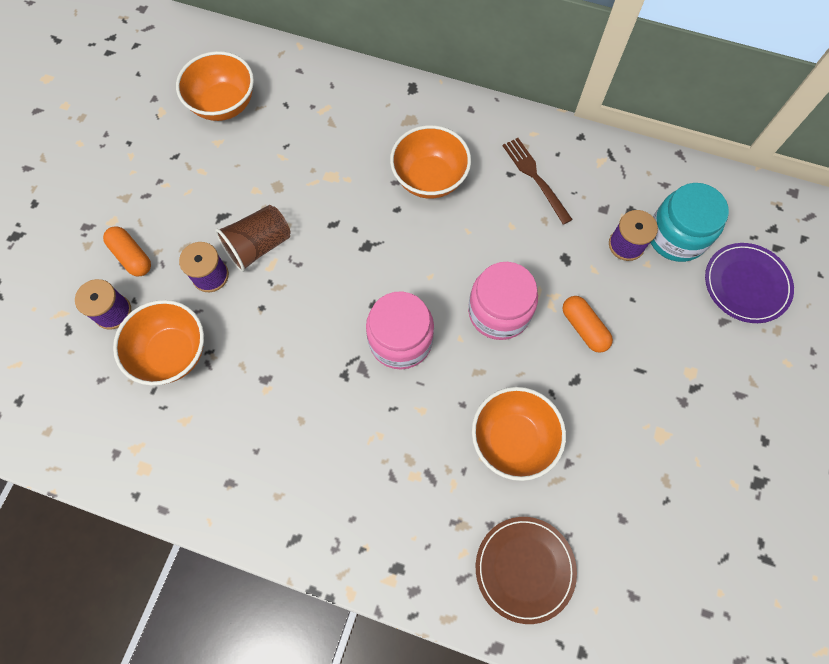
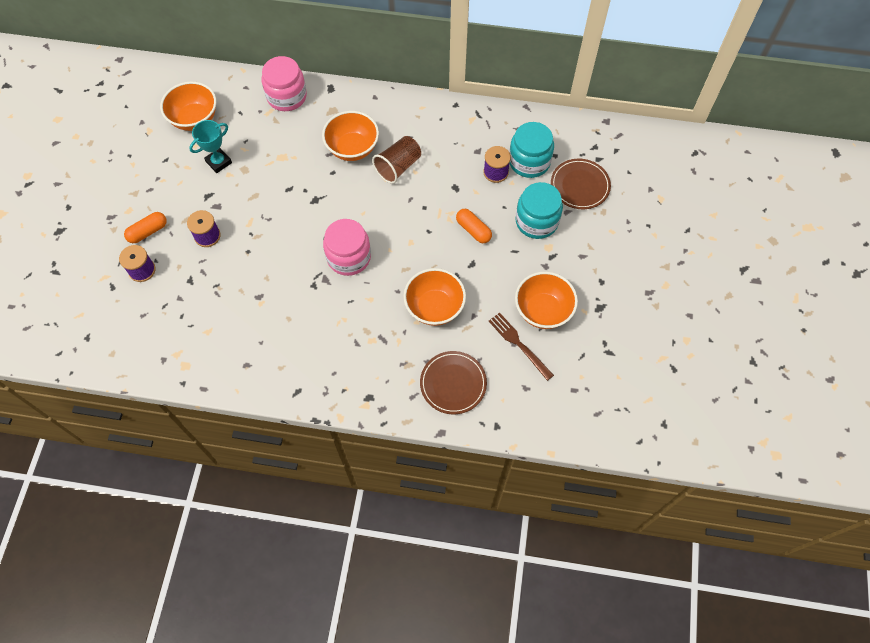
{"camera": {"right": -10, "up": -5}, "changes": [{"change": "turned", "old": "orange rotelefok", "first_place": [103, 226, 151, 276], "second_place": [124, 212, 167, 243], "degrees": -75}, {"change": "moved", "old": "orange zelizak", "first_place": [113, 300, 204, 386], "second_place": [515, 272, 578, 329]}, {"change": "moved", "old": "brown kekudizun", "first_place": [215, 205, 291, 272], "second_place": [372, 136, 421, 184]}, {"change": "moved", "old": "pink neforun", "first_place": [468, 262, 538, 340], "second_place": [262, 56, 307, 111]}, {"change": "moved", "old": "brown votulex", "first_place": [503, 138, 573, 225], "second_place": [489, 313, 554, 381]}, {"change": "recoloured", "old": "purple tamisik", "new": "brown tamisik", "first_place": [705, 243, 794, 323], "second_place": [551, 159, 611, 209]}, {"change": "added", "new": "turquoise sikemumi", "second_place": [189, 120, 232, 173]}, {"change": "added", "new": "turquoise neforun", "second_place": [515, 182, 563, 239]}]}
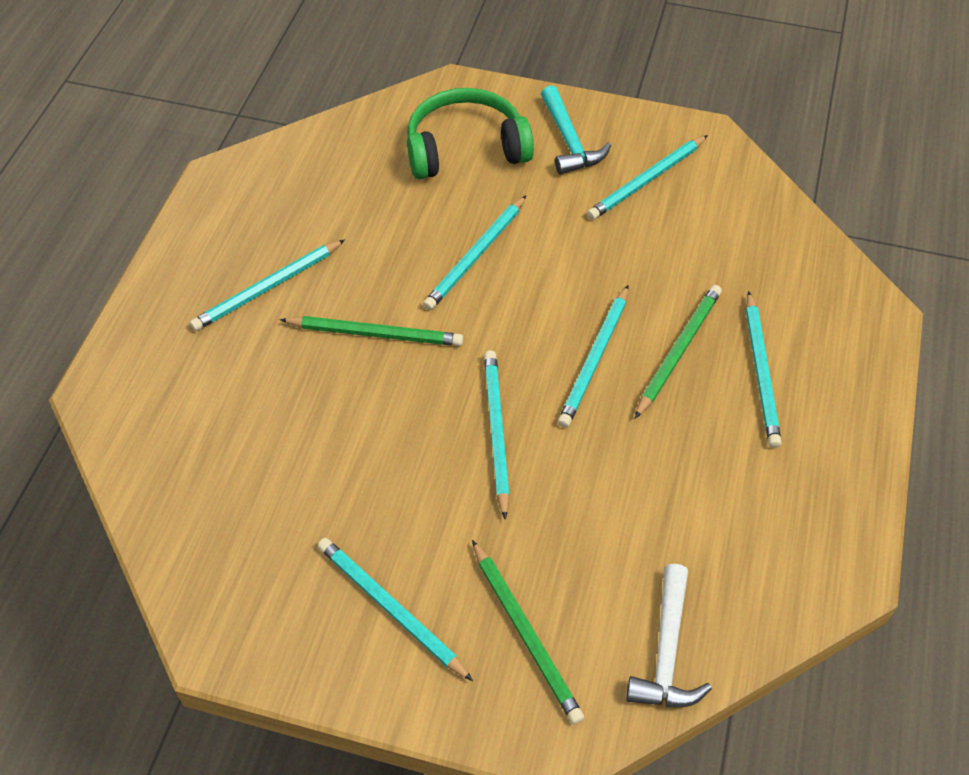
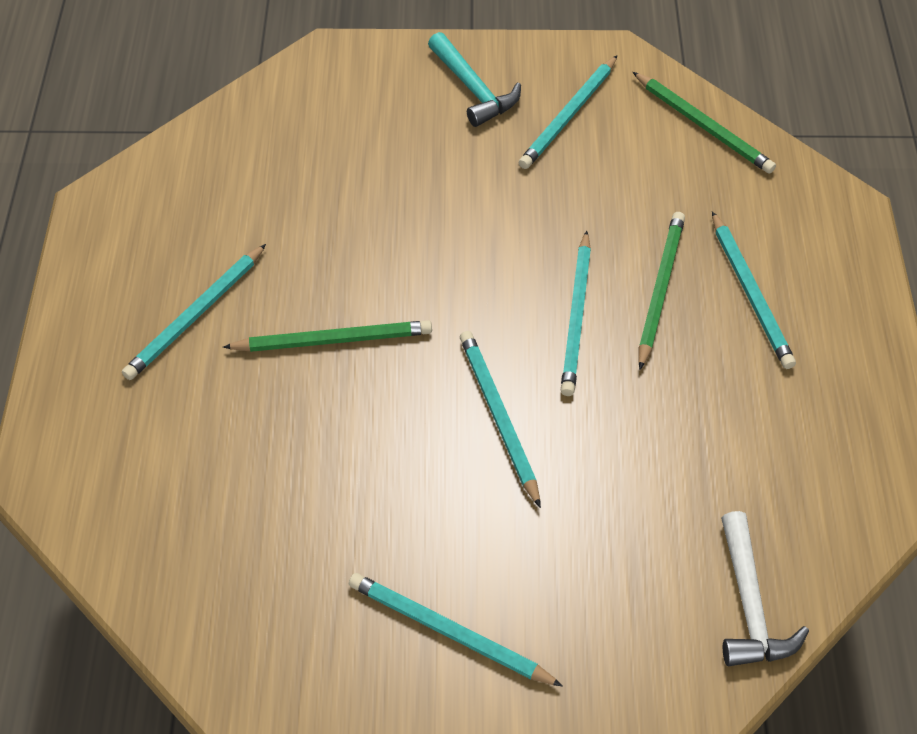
{"camera": {"right": -15, "up": 0}, "changes": [{"change": "removed", "old": "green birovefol", "first_place": [407, 88, 534, 179]}, {"change": "removed", "old": "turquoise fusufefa", "first_place": [423, 195, 527, 310]}, {"change": "moved", "old": "green fusufefa", "first_place": [472, 540, 584, 725], "second_place": [633, 72, 776, 174]}]}
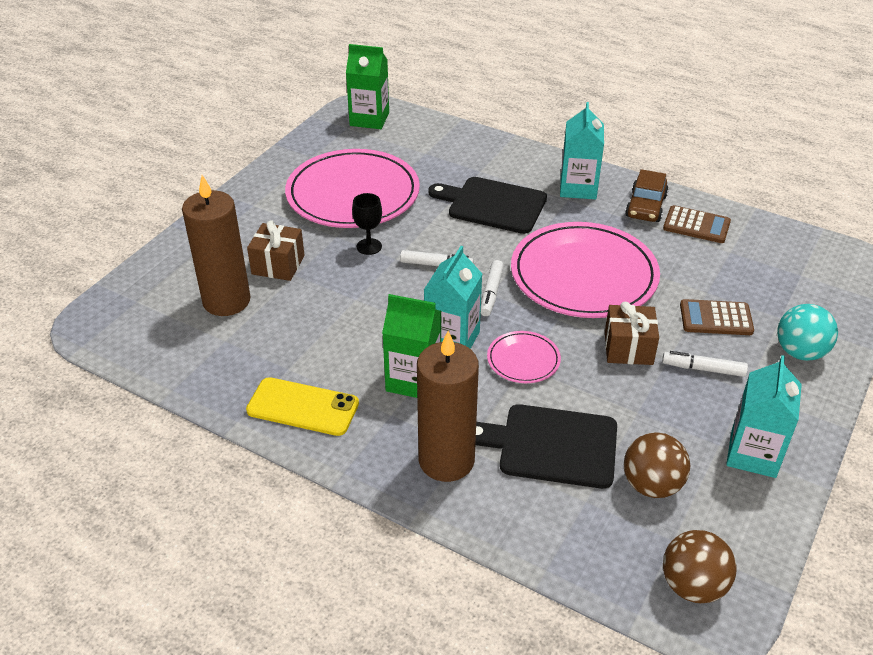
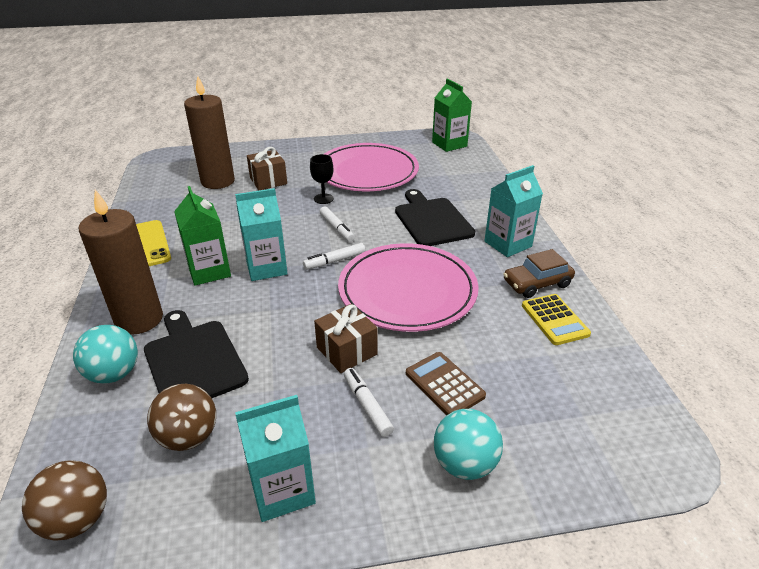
{"camera": {"right": 50, "up": -5}, "changes": [{"change": "removed", "old": "pink tamisik", "first_place": [487, 331, 561, 383]}, {"change": "recoloured", "old": "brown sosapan", "new": "yellow sosapan", "first_place": [663, 205, 731, 243], "second_place": [522, 294, 591, 345]}, {"change": "added", "new": "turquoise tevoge", "second_place": [73, 325, 138, 384]}]}
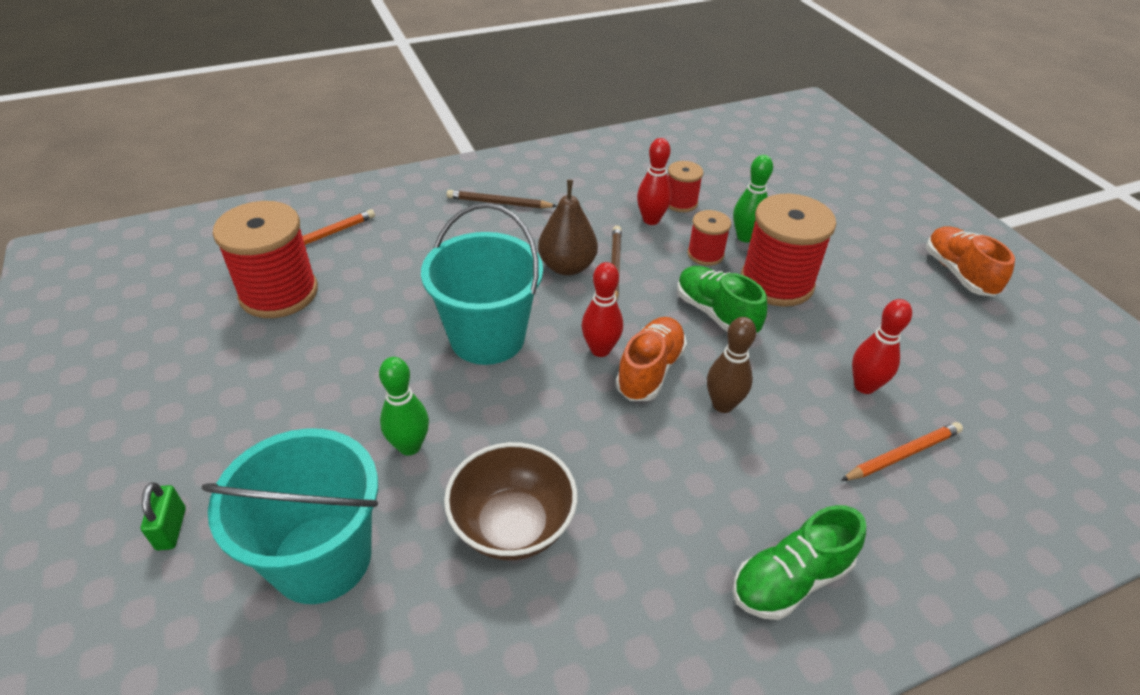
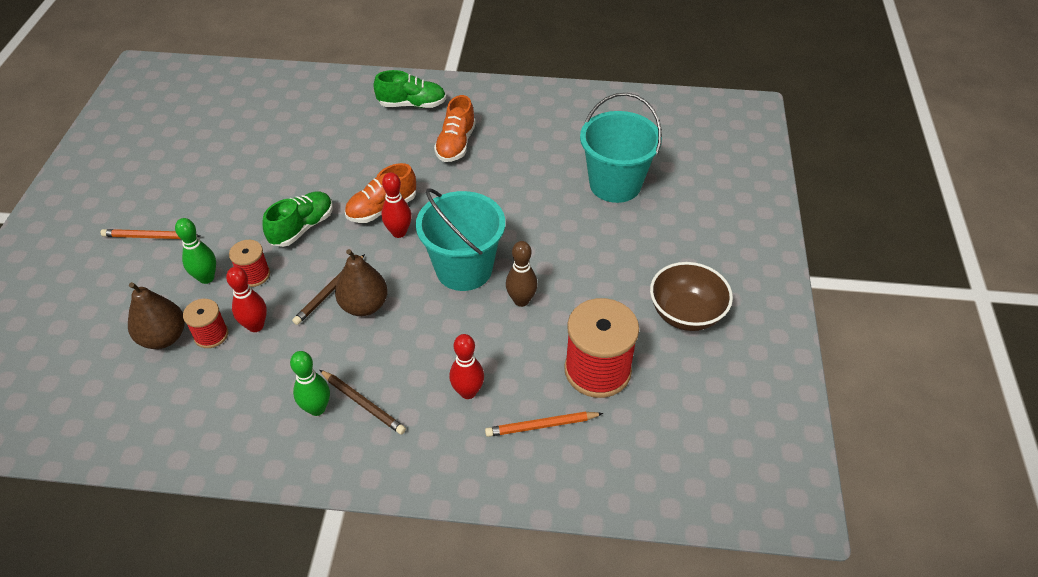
{"camera": {"right": -150, "up": 5}, "changes": [{"change": "removed", "old": "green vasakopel", "first_place": [141, 482, 186, 551]}, {"change": "moved", "old": "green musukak", "first_place": [379, 357, 429, 455], "second_place": [290, 351, 330, 416]}, {"change": "moved", "old": "brown zelizak", "first_place": [444, 442, 577, 560], "second_place": [650, 262, 733, 331]}, {"change": "turned", "old": "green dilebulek", "first_place": [677, 266, 768, 335], "second_place": [262, 191, 333, 247], "degrees": -135}, {"change": "moved", "old": "brown musukak", "first_place": [707, 317, 756, 413], "second_place": [506, 241, 538, 307]}, {"change": "removed", "old": "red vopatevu", "first_place": [740, 194, 836, 307]}, {"change": "moved", "old": "orange fusufefa", "first_place": [841, 422, 963, 481], "second_place": [101, 229, 200, 239]}, {"change": "moved", "old": "red musukak", "first_place": [852, 299, 912, 394], "second_place": [449, 334, 484, 399]}, {"change": "moved", "old": "orange dilebulek", "first_place": [926, 226, 1015, 297], "second_place": [434, 95, 476, 162]}, {"change": "added", "new": "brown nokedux", "second_place": [128, 282, 185, 349]}]}
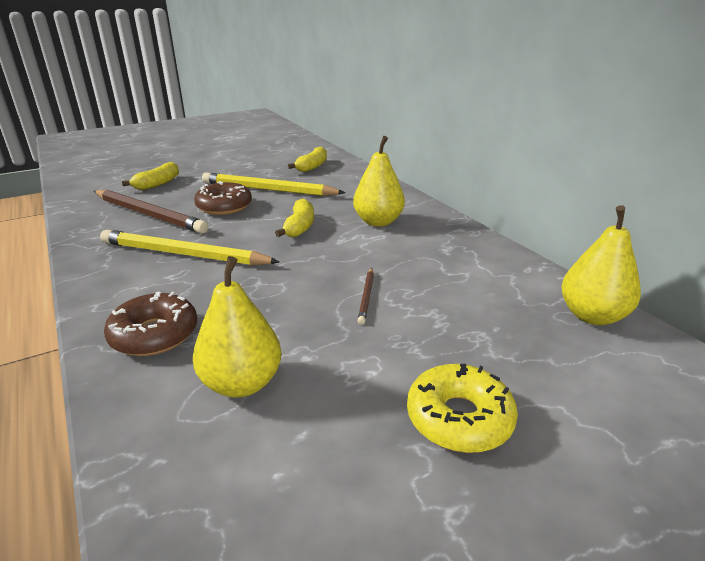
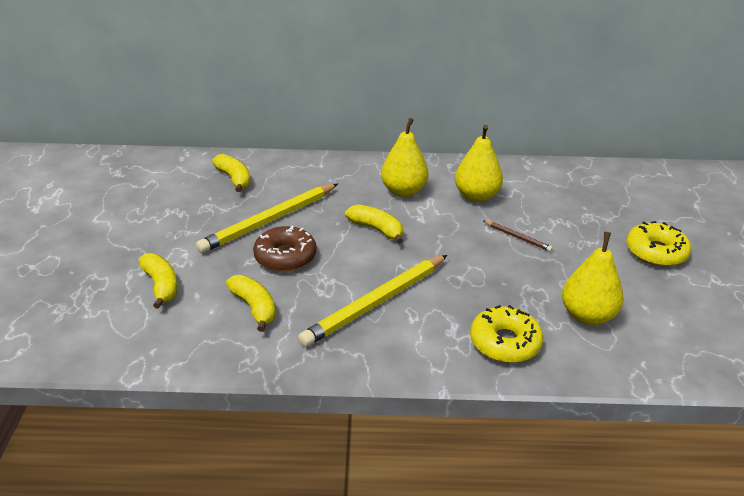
{"camera": {"right": -60, "up": 5}, "changes": [{"change": "replaced", "old": "brown fusufefa", "new": "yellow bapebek", "first_place": [94, 190, 208, 234], "second_place": [226, 275, 275, 332]}, {"change": "recoloured", "old": "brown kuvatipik", "new": "yellow kuvatipik", "first_place": [104, 292, 197, 356], "second_place": [470, 305, 543, 363]}, {"change": "moved", "old": "yellow nokedux", "first_place": [561, 205, 641, 325], "second_place": [455, 125, 503, 202]}]}
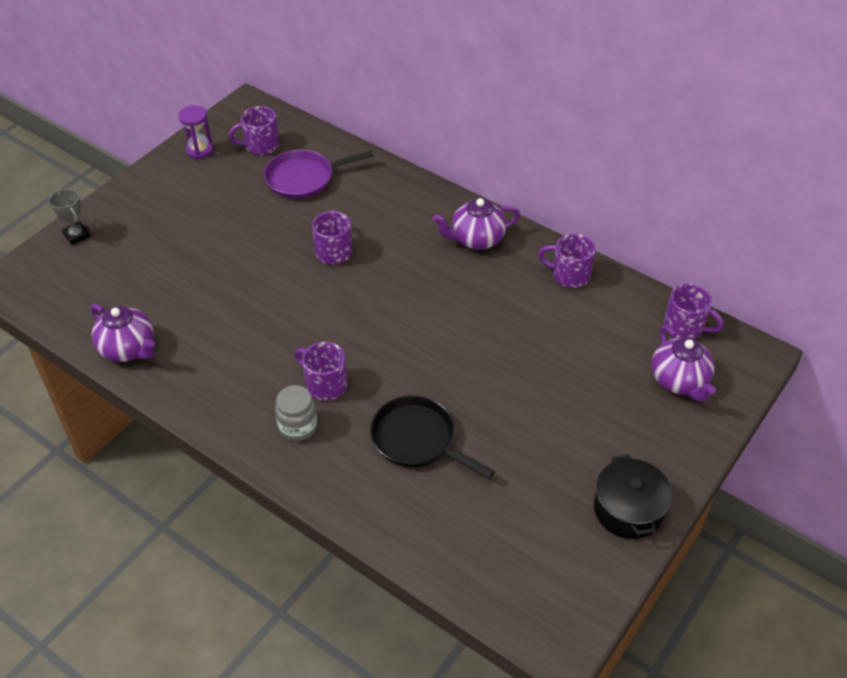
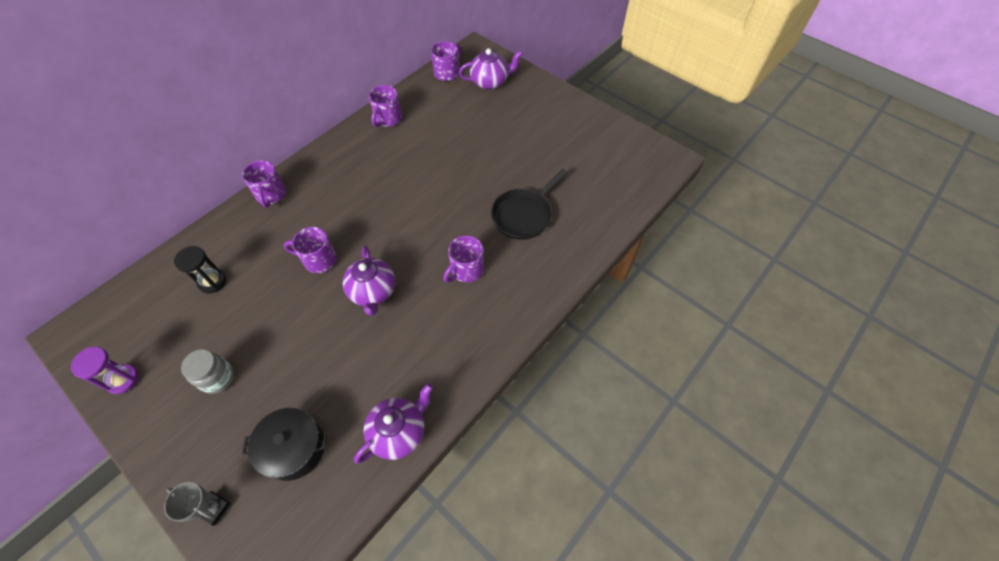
{"camera": {"right": -85, "up": 10}, "changes": [{"change": "turned", "old": "grey sikemumi", "first_place": [49, 188, 90, 245], "second_place": [164, 482, 231, 526], "degrees": 60}, {"change": "moved", "old": "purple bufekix", "first_place": [228, 106, 279, 155], "second_place": [242, 160, 286, 208]}, {"change": "replaced", "old": "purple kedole", "new": "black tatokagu", "first_place": [264, 150, 373, 199], "second_place": [174, 246, 226, 294]}, {"change": "moved", "old": "grey neforun", "first_place": [275, 385, 317, 441], "second_place": [181, 349, 234, 394]}, {"change": "moved", "old": "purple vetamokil", "first_place": [433, 198, 521, 250], "second_place": [343, 245, 395, 316]}, {"change": "moved", "old": "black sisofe", "first_place": [594, 455, 672, 539], "second_place": [242, 408, 327, 481]}]}
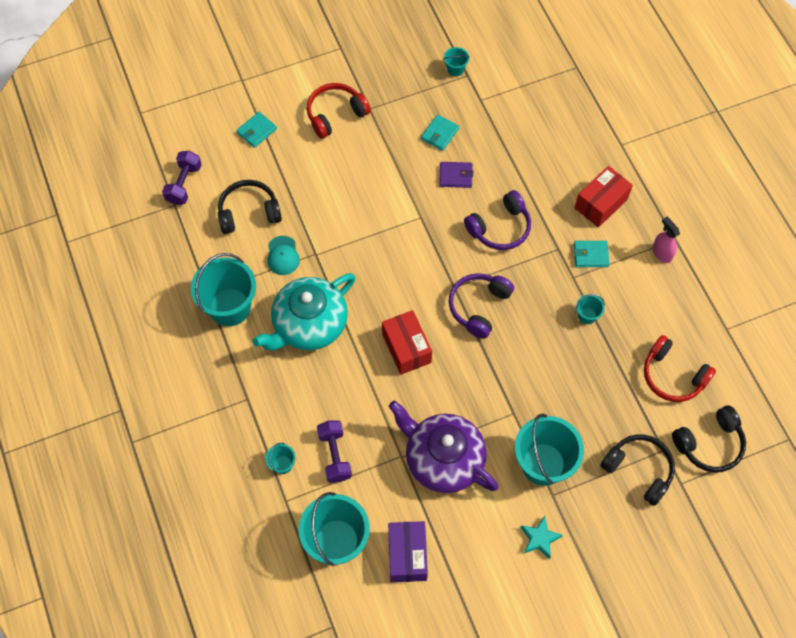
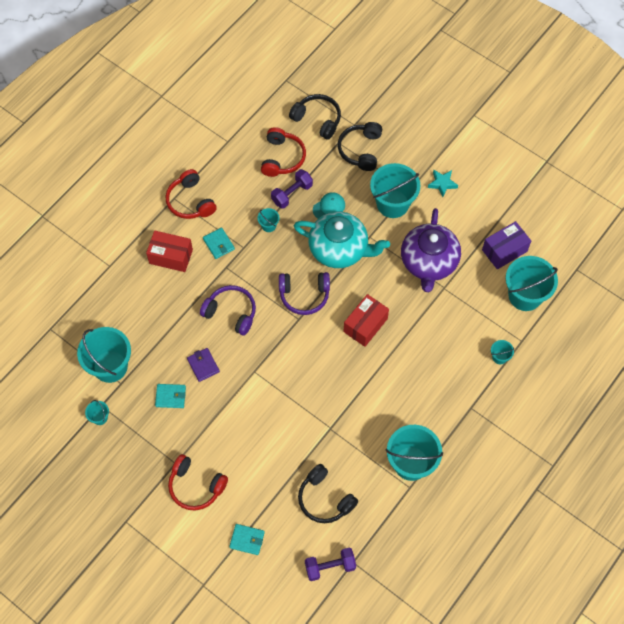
{"camera": {"right": -120, "up": 0}, "changes": [{"change": "moved", "old": "turquoise vetamokil", "first_place": [252, 273, 355, 351], "second_place": [294, 212, 390, 268]}, {"change": "moved", "old": "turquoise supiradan", "first_place": [267, 236, 300, 275], "second_place": [313, 192, 345, 219]}, {"change": "moved", "old": "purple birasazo", "first_place": [317, 420, 352, 483], "second_place": [271, 169, 313, 209]}, {"change": "replaced", "old": "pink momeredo", "new": "red birovefol", "first_place": [653, 217, 680, 263], "second_place": [166, 169, 217, 219]}, {"change": "added", "new": "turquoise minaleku", "second_place": [77, 327, 131, 383]}]}
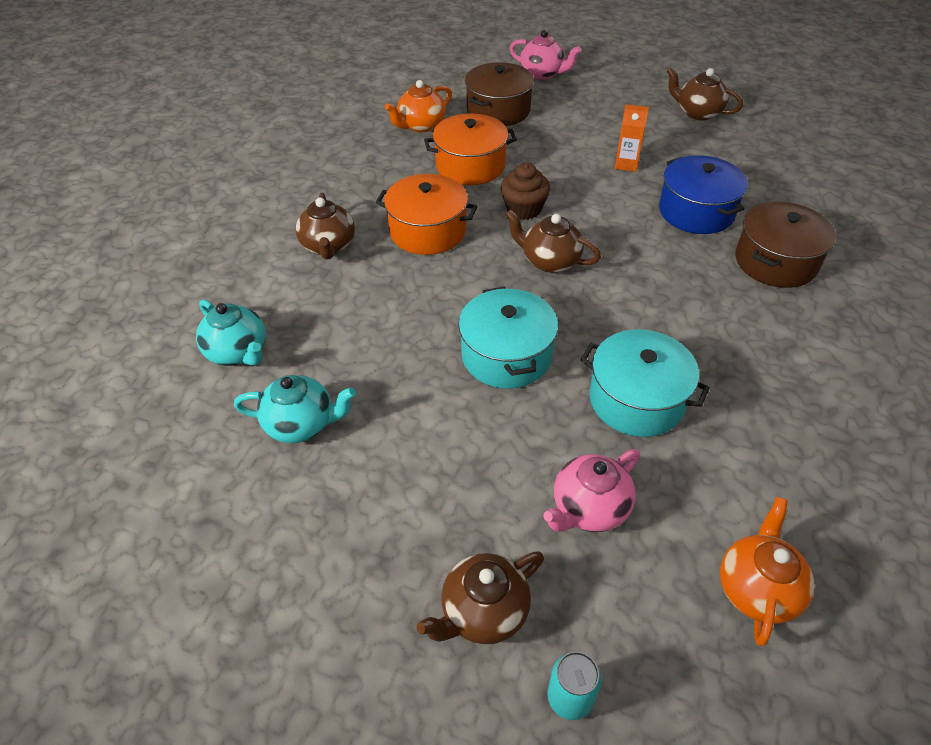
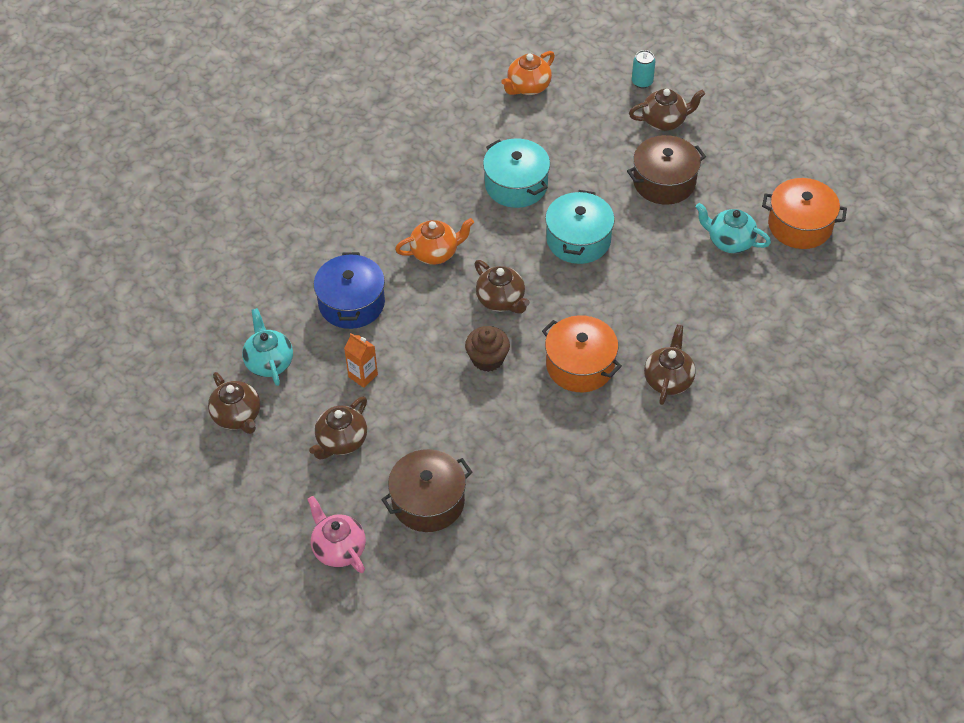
{"camera": {"right": -155, "up": 5}, "changes": [{"change": "moved", "old": "turquoise vetamokil", "first_place": [196, 299, 266, 366], "second_place": [242, 308, 293, 386]}, {"change": "moved", "old": "orange vetamokil", "first_place": [385, 80, 452, 132], "second_place": [395, 218, 474, 265]}, {"change": "moved", "old": "orange sisofe", "first_place": [424, 113, 517, 185], "second_place": [762, 178, 847, 249]}, {"change": "removed", "old": "pink vetamokil", "first_place": [543, 449, 640, 532]}, {"change": "moved", "old": "brown sisofe", "first_place": [735, 202, 836, 288], "second_place": [627, 135, 706, 205]}, {"change": "added", "new": "brown vetamokil", "second_place": [309, 396, 367, 460]}]}
